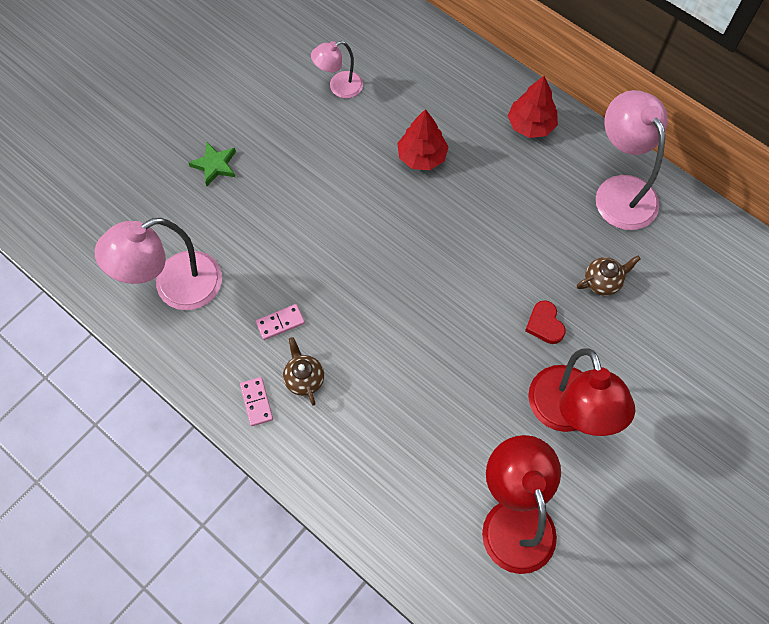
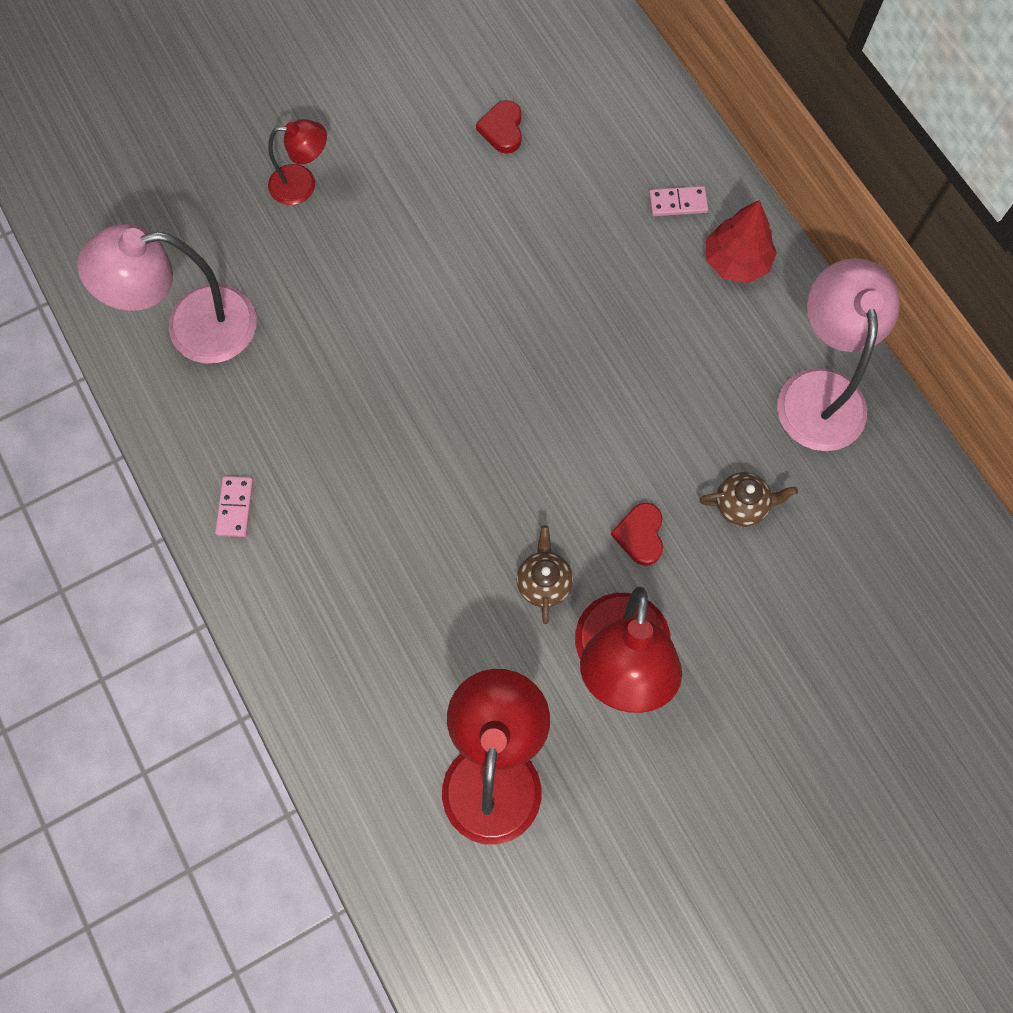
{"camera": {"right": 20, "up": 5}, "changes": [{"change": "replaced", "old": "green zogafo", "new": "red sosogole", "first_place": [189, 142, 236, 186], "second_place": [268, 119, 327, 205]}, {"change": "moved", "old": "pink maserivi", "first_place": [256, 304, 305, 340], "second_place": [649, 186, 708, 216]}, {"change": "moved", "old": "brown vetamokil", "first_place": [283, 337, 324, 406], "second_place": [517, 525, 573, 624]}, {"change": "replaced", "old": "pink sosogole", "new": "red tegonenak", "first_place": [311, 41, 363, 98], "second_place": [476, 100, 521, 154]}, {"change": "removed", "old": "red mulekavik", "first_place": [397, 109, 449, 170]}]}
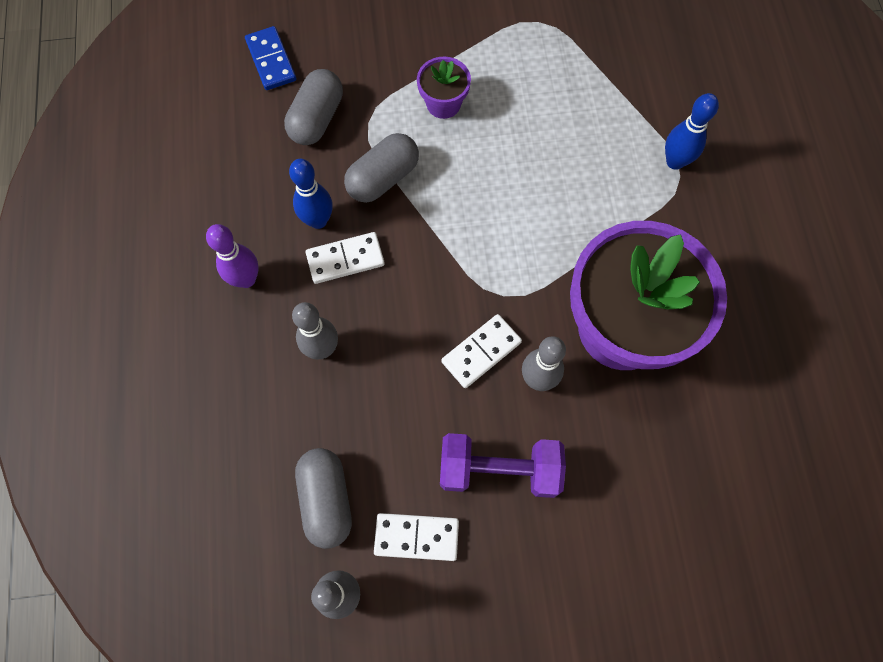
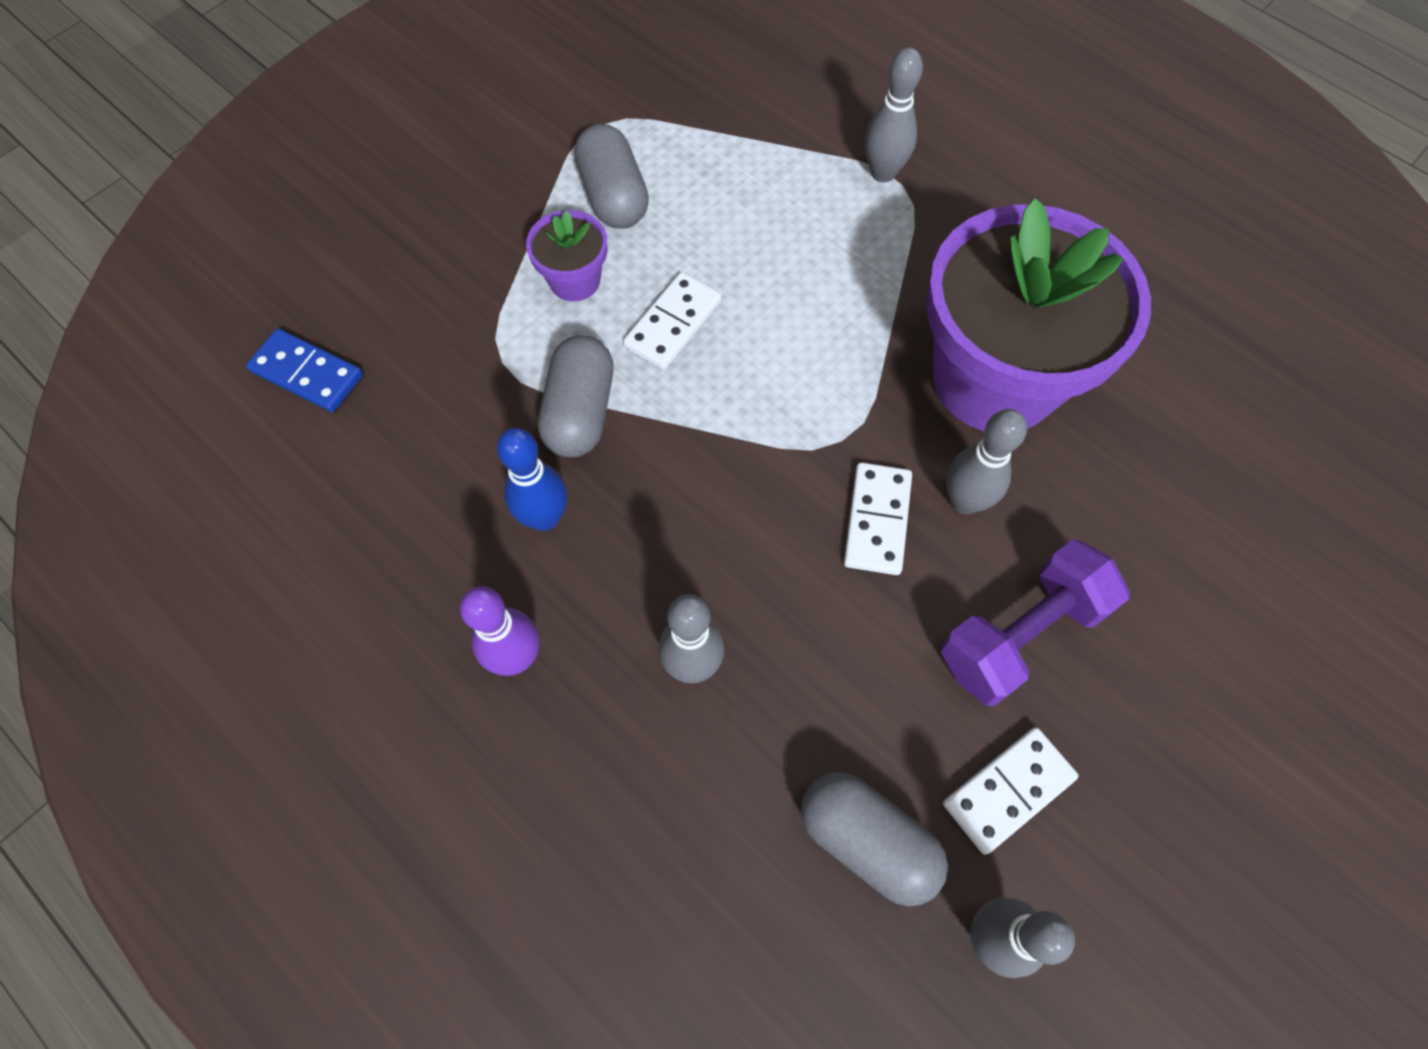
{"camera": {"right": -40, "up": -5}, "changes": [{"change": "moved", "old": "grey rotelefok", "first_place": [284, 69, 343, 145], "second_place": [574, 124, 649, 229]}, {"change": "moved", "old": "white maserivi", "first_place": [306, 232, 385, 284], "second_place": [623, 272, 721, 370]}, {"change": "recoloured", "old": "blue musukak", "new": "grey musukak", "first_place": [665, 93, 719, 170], "second_place": [865, 47, 923, 182]}]}
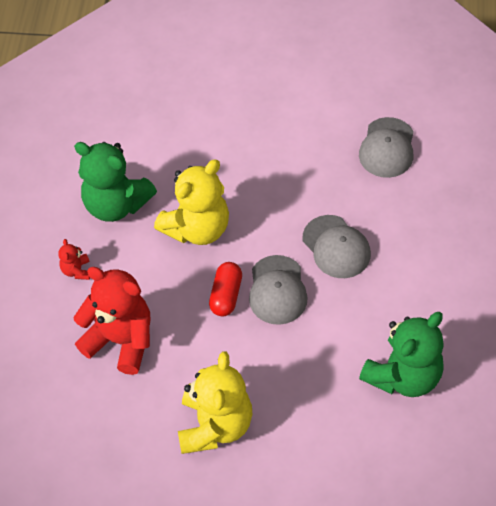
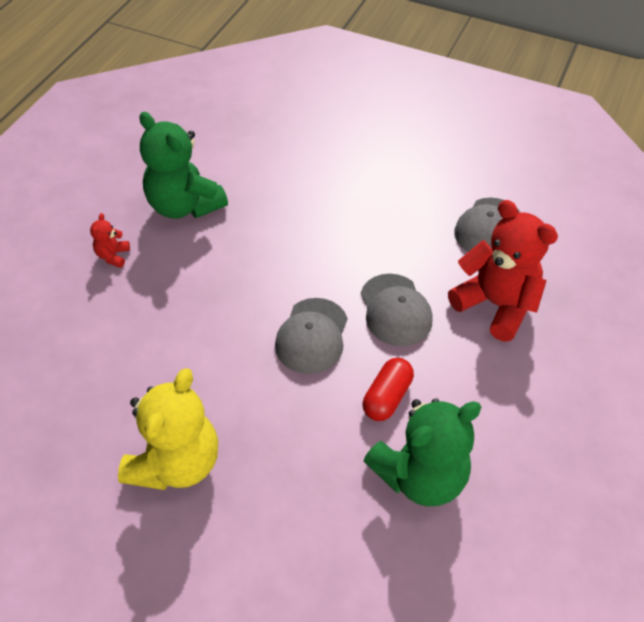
{"camera": {"right": 15, "up": -5}, "changes": [{"change": "moved", "old": "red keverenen", "first_place": [73, 267, 150, 375], "second_place": [448, 200, 558, 341]}, {"change": "removed", "old": "yellow keverenen", "first_place": [154, 160, 229, 245]}, {"change": "moved", "old": "red rotelefok", "first_place": [209, 262, 242, 316], "second_place": [363, 358, 414, 421]}]}
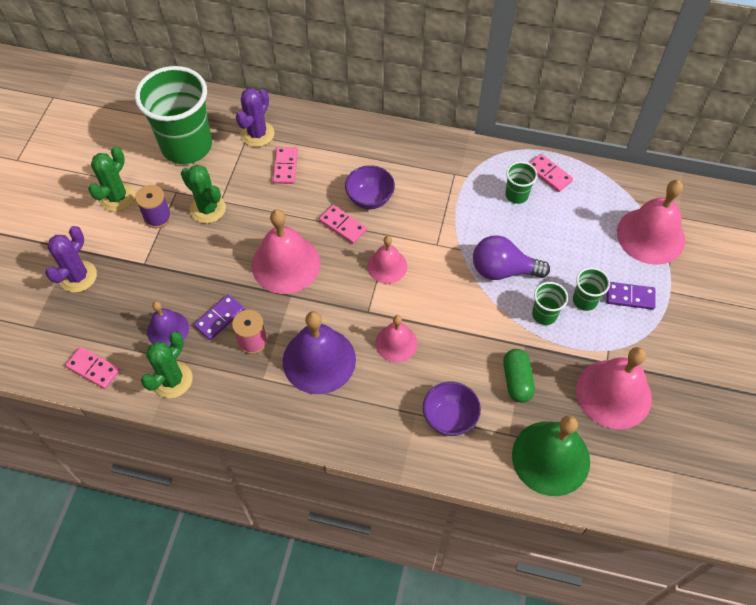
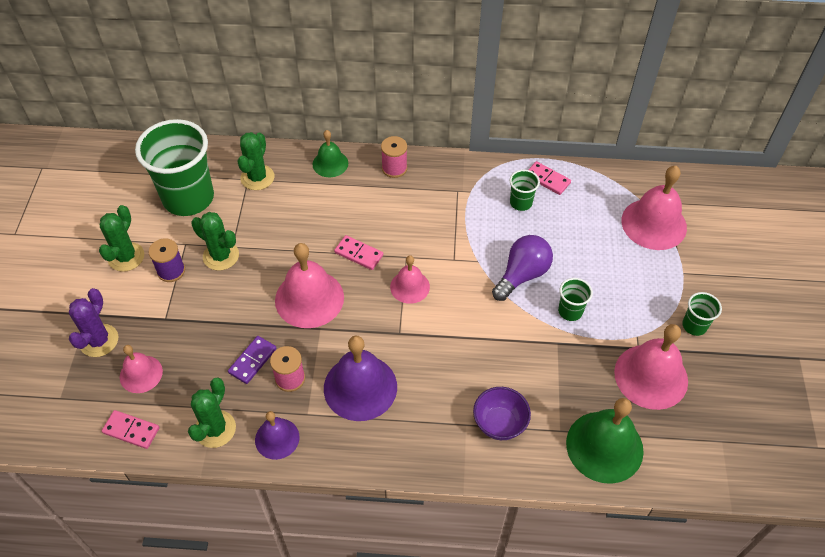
{"camera": {"right": -10, "up": -5}, "changes": [{"change": "moved", "old": "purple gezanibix", "first_place": [147, 301, 189, 347], "second_place": [255, 411, 300, 460]}, {"change": "recoloured", "old": "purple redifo", "new": "green redifo", "first_place": [236, 88, 275, 147], "second_place": [238, 132, 274, 190]}, {"change": "removed", "old": "pink maserivi", "first_place": [273, 147, 298, 184]}, {"change": "removed", "old": "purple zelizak", "first_place": [345, 165, 395, 209]}, {"change": "moved", "old": "pink gezanibix", "first_place": [375, 315, 417, 362], "second_place": [120, 345, 163, 393]}, {"change": "turned", "old": "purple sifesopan", "first_place": [473, 235, 550, 280], "second_place": [492, 235, 553, 301], "degrees": 135}, {"change": "removed", "old": "green rotelefok", "first_place": [503, 349, 535, 403]}, {"change": "moved", "old": "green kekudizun", "first_place": [573, 267, 610, 311], "second_place": [682, 292, 722, 336]}, {"change": "removed", "old": "purple maserivi", "first_place": [606, 282, 656, 310]}, {"change": "added", "new": "green gezanibix", "second_place": [312, 130, 348, 177]}, {"change": "added", "new": "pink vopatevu", "second_place": [381, 136, 407, 178]}]}
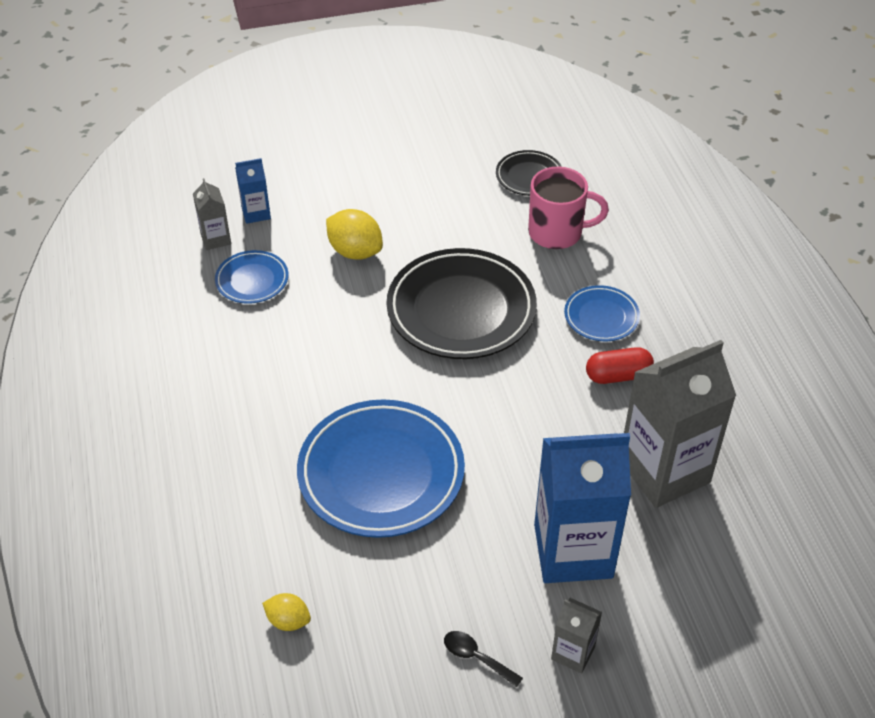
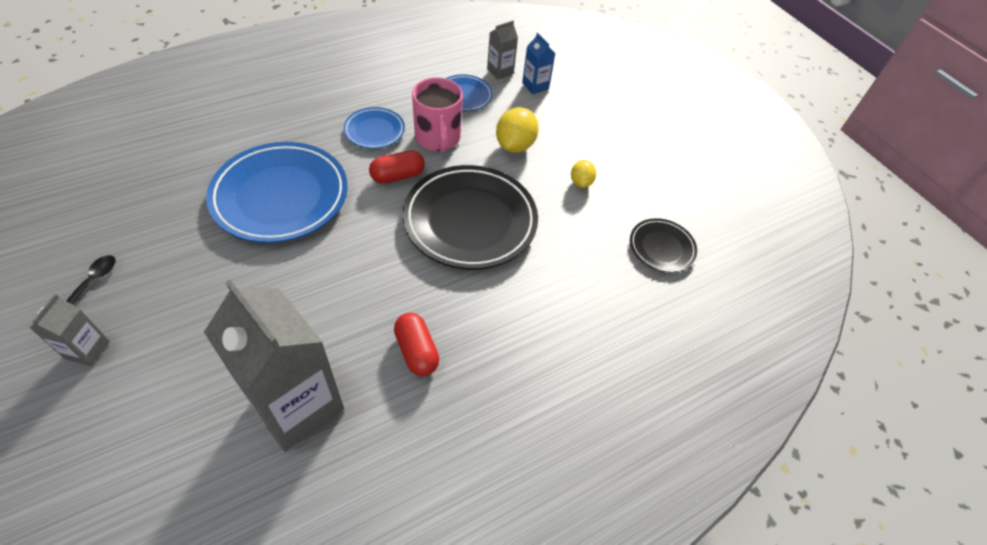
{"camera": {"right": 70, "up": 5}, "changes": [{"change": "moved", "old": "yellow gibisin", "first_place": [262, 593, 311, 631], "second_place": [571, 160, 596, 188]}, {"change": "moved", "old": "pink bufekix", "first_place": [528, 167, 609, 249], "second_place": [412, 77, 463, 152]}, {"change": "removed", "old": "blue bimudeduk", "first_place": [534, 433, 631, 583]}, {"change": "moved", "old": "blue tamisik", "first_place": [564, 285, 640, 341], "second_place": [343, 107, 405, 149]}, {"change": "added", "new": "red rotelefok", "second_place": [369, 150, 425, 184]}]}
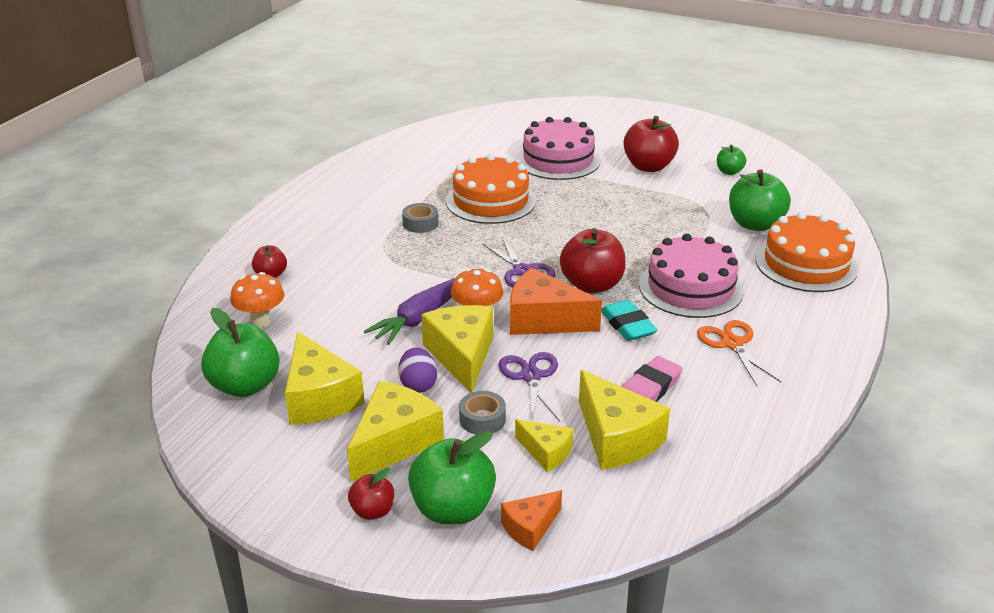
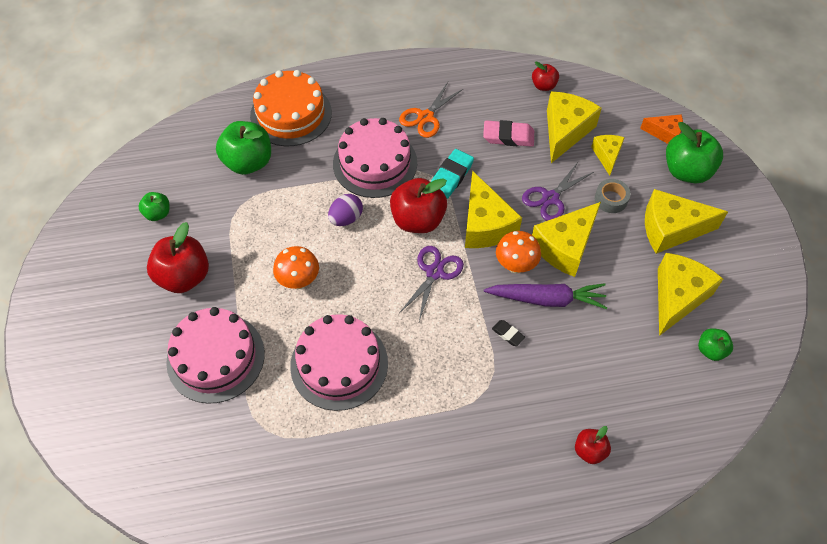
{"camera": {"right": -125, "up": 25}, "changes": [{"change": "resized", "old": "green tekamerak", "first_place": [201, 308, 280, 397], "second_place": [698, 328, 733, 361], "factor": 0.53}, {"change": "moved", "old": "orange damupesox", "first_place": [230, 272, 284, 328], "second_place": [273, 246, 319, 289]}, {"change": "moved", "old": "red tekamerak", "first_place": [348, 467, 394, 520], "second_place": [532, 62, 559, 91]}, {"change": "moved", "old": "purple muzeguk", "first_place": [398, 348, 437, 393], "second_place": [328, 194, 363, 226]}, {"change": "removed", "old": "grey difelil", "first_place": [402, 203, 438, 233]}, {"change": "recoloured", "old": "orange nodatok", "new": "pink nodatok", "first_place": [446, 154, 536, 224], "second_place": [290, 314, 388, 411]}, {"change": "recoloured", "old": "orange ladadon", "new": "yellow ladadon", "first_place": [510, 268, 602, 335], "second_place": [465, 171, 522, 248]}, {"change": "added", "new": "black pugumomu", "second_place": [492, 320, 525, 346]}]}
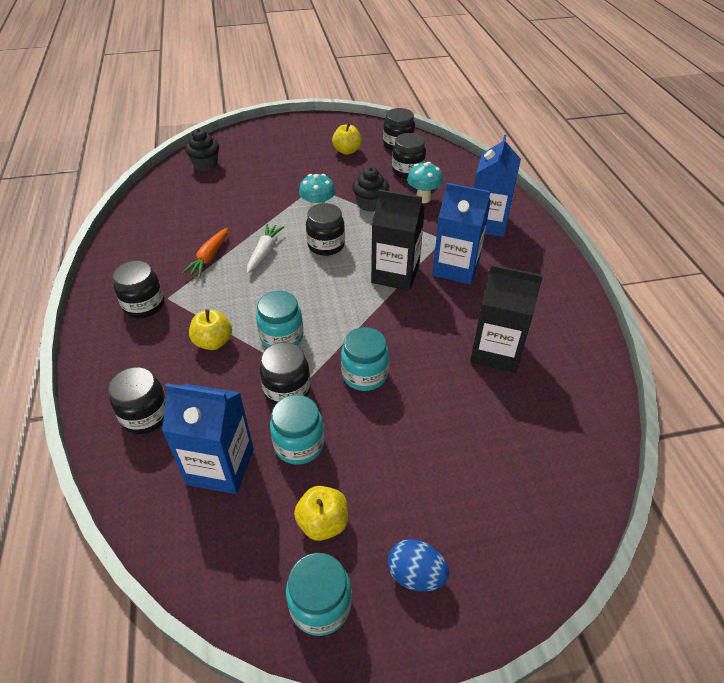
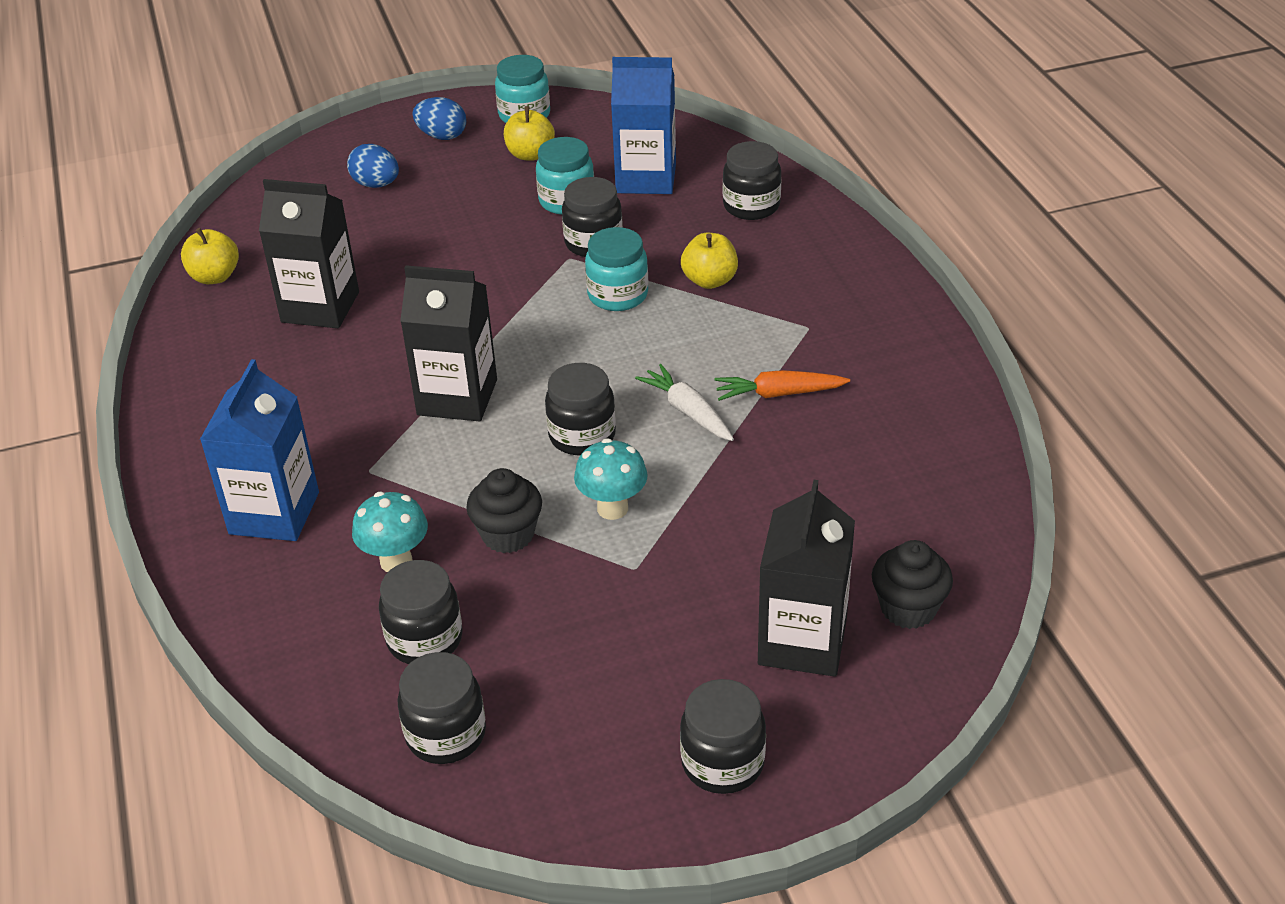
{"camera": {"right": 175, "up": -5}, "changes": [{"change": "moved", "old": "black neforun", "first_place": [113, 261, 164, 318], "second_place": [680, 679, 766, 794]}, {"change": "turned", "old": "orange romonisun", "first_place": [182, 228, 228, 277], "second_place": [715, 370, 850, 401], "degrees": -105}, {"change": "turned", "old": "white romonisun", "first_place": [247, 224, 284, 273], "second_place": [635, 364, 734, 441], "degrees": 135}, {"change": "moved", "old": "yellow tekamerak", "first_place": [332, 123, 362, 155], "second_place": [181, 228, 239, 284]}, {"change": "removed", "old": "turquoise neforun", "first_place": [341, 327, 389, 391]}, {"change": "removed", "old": "blue bimudeduk", "first_place": [432, 183, 491, 285]}, {"change": "added", "new": "blue muzeguk", "second_place": [347, 144, 399, 188]}, {"change": "added", "new": "black bimudeduk", "second_place": [758, 480, 855, 677]}]}
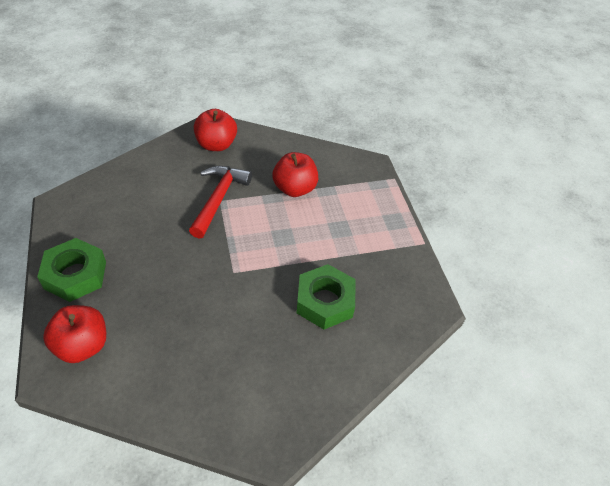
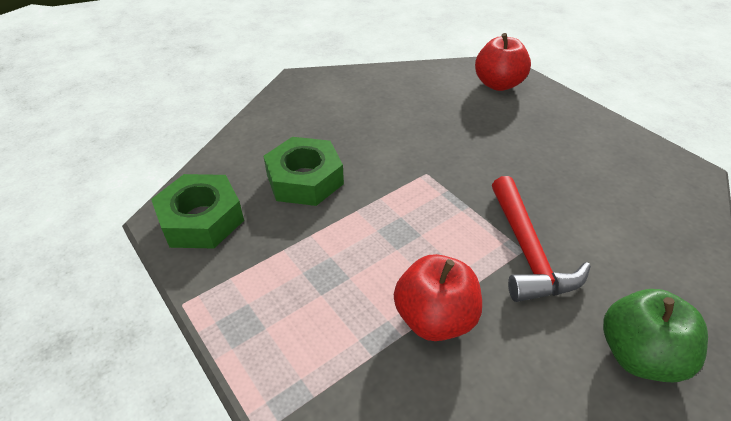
{"camera": {"right": 160, "up": -5}, "changes": [{"change": "moved", "old": "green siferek", "first_place": [37, 238, 106, 302], "second_place": [151, 174, 244, 249]}, {"change": "recoloured", "old": "red tekamerak", "new": "green tekamerak", "first_place": [194, 109, 237, 151], "second_place": [603, 289, 708, 382]}]}
